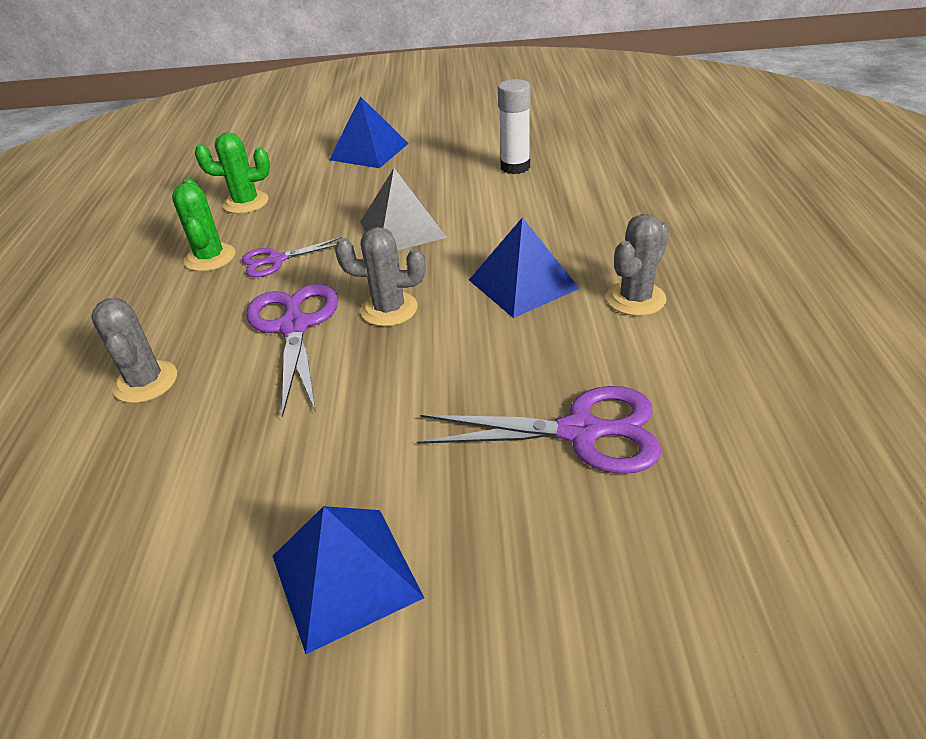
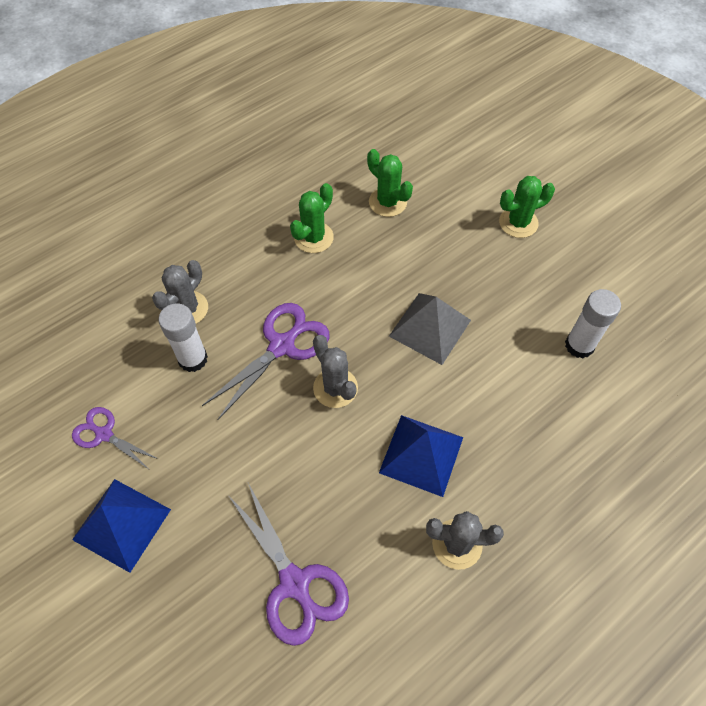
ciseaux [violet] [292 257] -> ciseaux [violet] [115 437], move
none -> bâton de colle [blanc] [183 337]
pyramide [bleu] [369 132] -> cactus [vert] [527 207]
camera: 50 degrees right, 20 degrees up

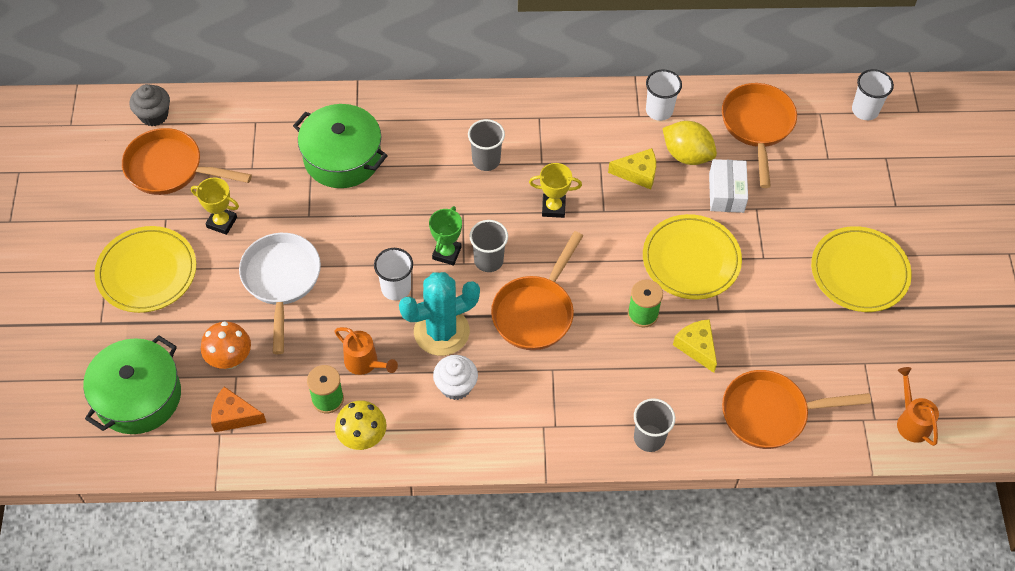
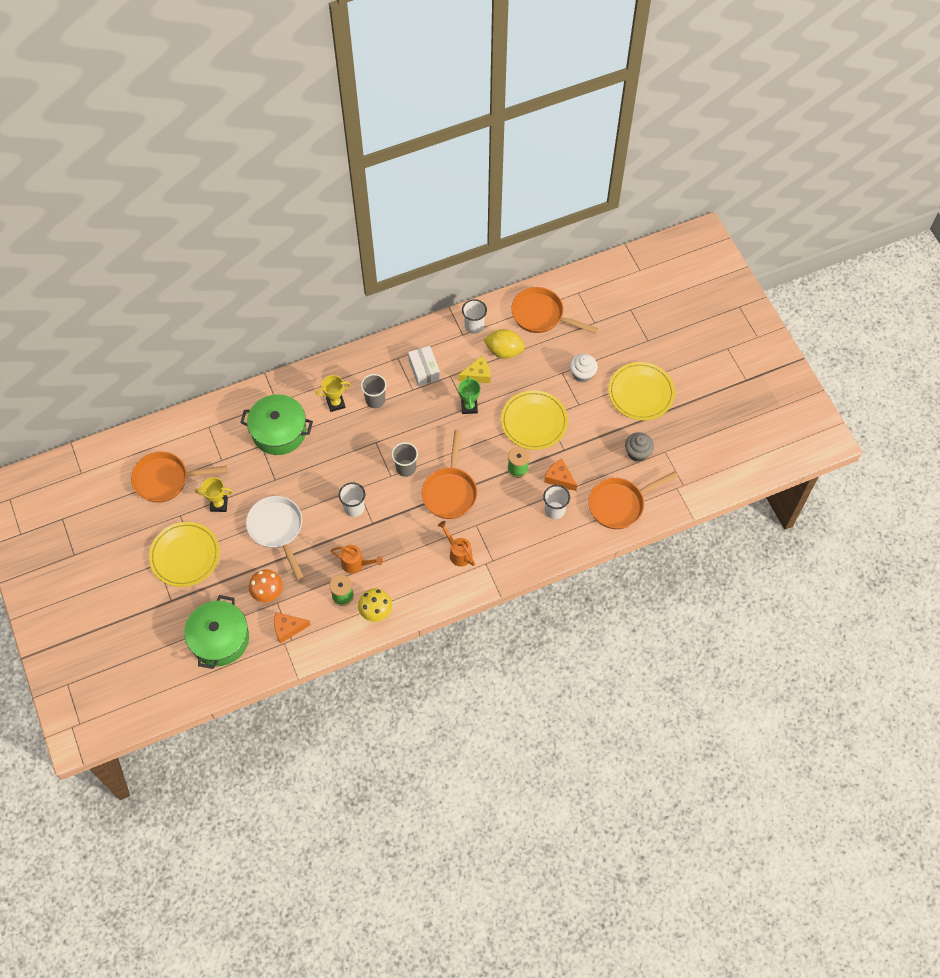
trophée [jaune] [555 190] -> trophée [jaune] [333 393], move
boîte [blanc] [728 186] -> boîte [blanc] [424 366], move
arrosoir [orange] [918 406] -> arrosoir [orange] [456 544], move
trophée [vert] [445 235] -> trophée [vert] [469 395], move
poêle [orange] [759 135] -> poêle [orange] [554 310], 45 degrees counterclockwise
gobelet [blanc] [873 94] -> gobelet [blanc] [556 502], move
fromage [jaune] [695 346] -> fromage [orange] [560 475]
muffin [blanc] [455 377] -> muffin [blanc] [584 368], move
muffin [gris] [150 105] -> muffin [gris] [639 447], move
cactus [turquoise] [439 314] -> none
gobelet [gris] [654 425] -> none
camera: 20 degrees left, 5 degrees up

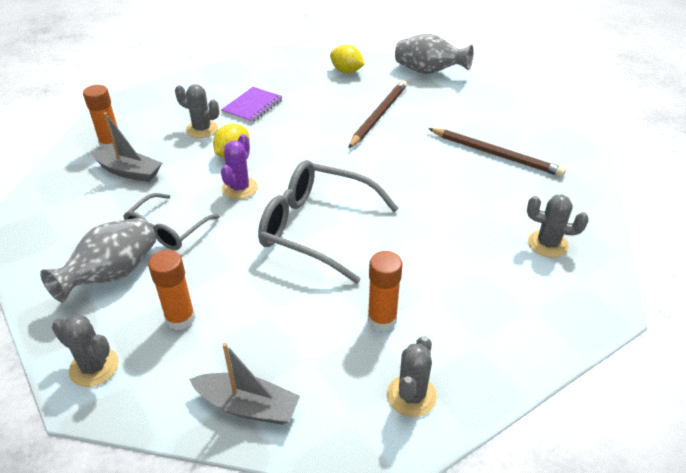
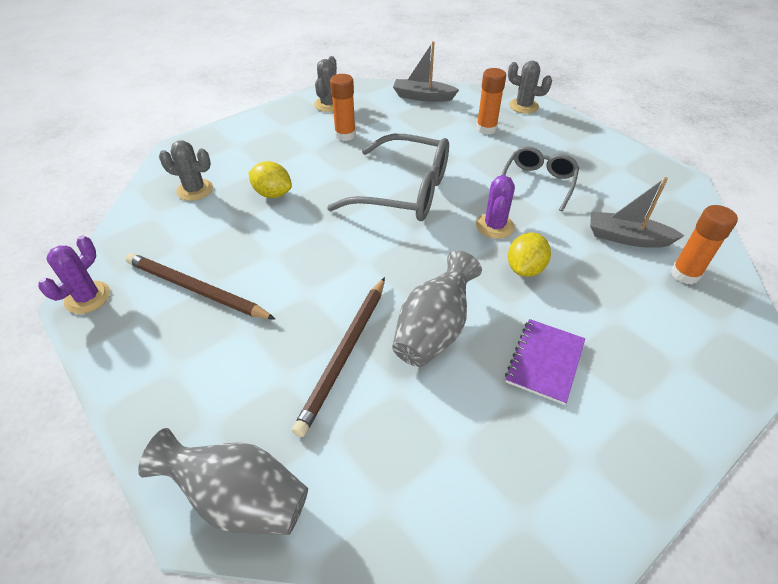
none -> cactus [violet] [74 274]
citron [jaune] [347 58] -> citron [jaune] [270 179], move
vase [gris] [98 260] -> vase [gris] [437 308], move
cactus [gris] [197 111] -> none
camera: 175 degrees right, 5 degrees up

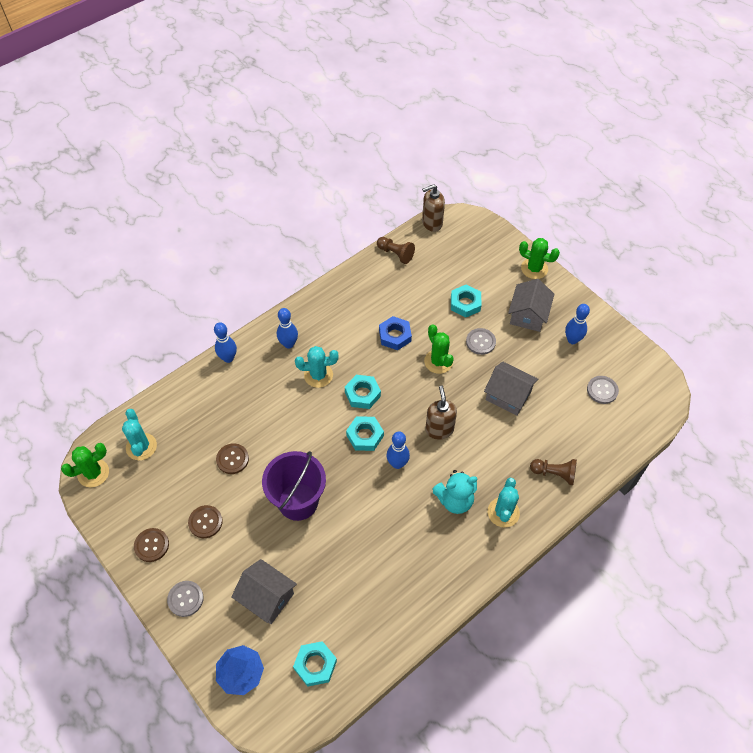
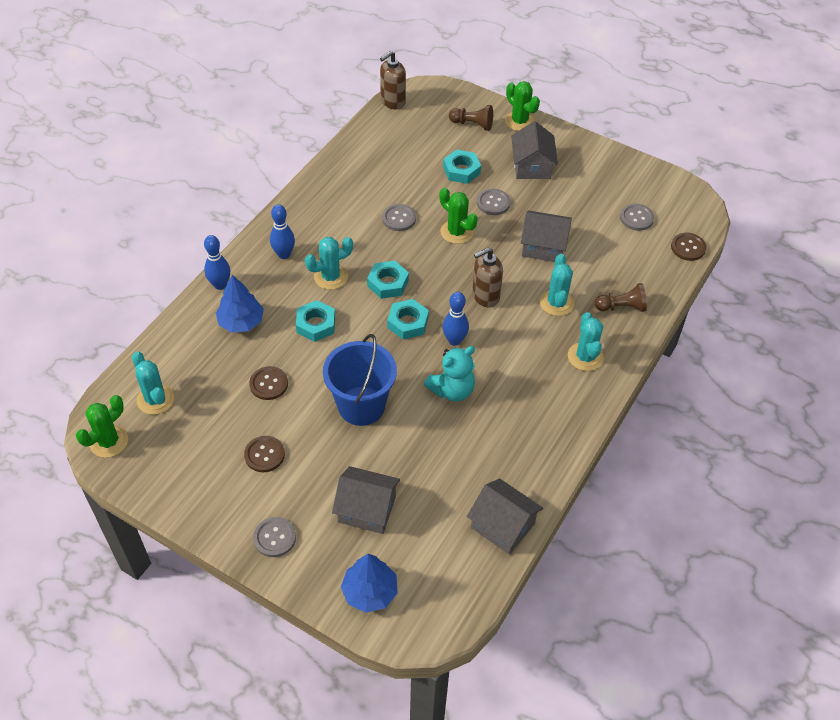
none -> arbre [bleu] [240 304]
écrou [turquoise] [315 663] -> écrou [turquoise] [315 321], move
seau [violet] [294 486] -> seau [bleu] [360 380]
écrou [bleu] [395 333] -> bouton [gris] [399 217]
ours en peluche [turquoise] [454 492] -> ours en peluche [turquoise] [449 374], move
pion [marron] [396 250] -> pion [marron] [471 118], move
none -> maison [gris] [505 516]
distributeur de savon [marron] [441 413] -> distributeur de savon [marron] [487 277], 90 degrees counterclockwise
cactus [vert] [539 258] -> cactus [vert] [522 106], 45 degrees clockwise
none -> cactus [turquoise] [557 285]
bouton [marron] [151 545] -> bouton [marron] [688 247], move
quille [bleu] [577 324] -> none
camera: 20 degrees left, 5 degrees down

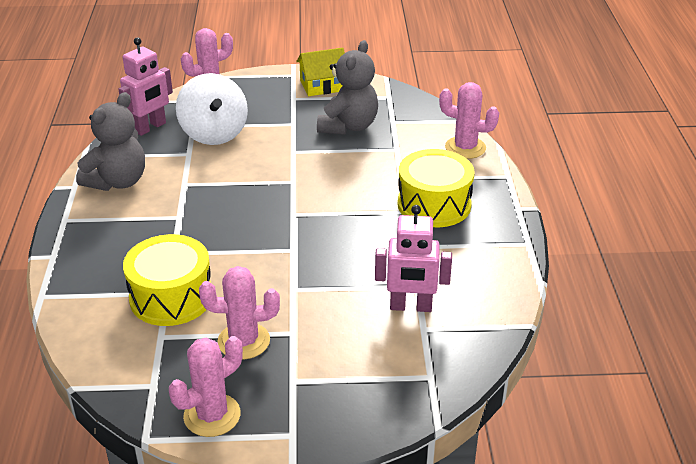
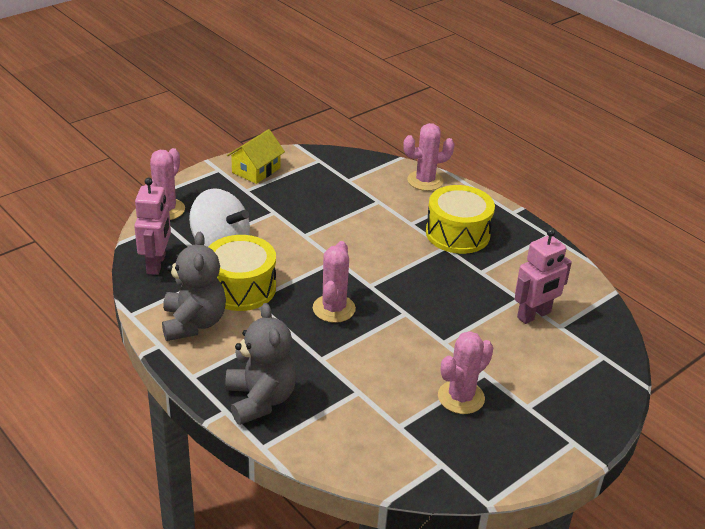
tambour [jaune] [167 280] -> tambour [jaune] [242 273], move
ours en peluche [gris] [347 87] -> ours en peluche [gris] [260 364], move
cactus [rose] [206 386] -> cactus [rose] [334 282], move
camera: 40 degrees left, 0 degrees up

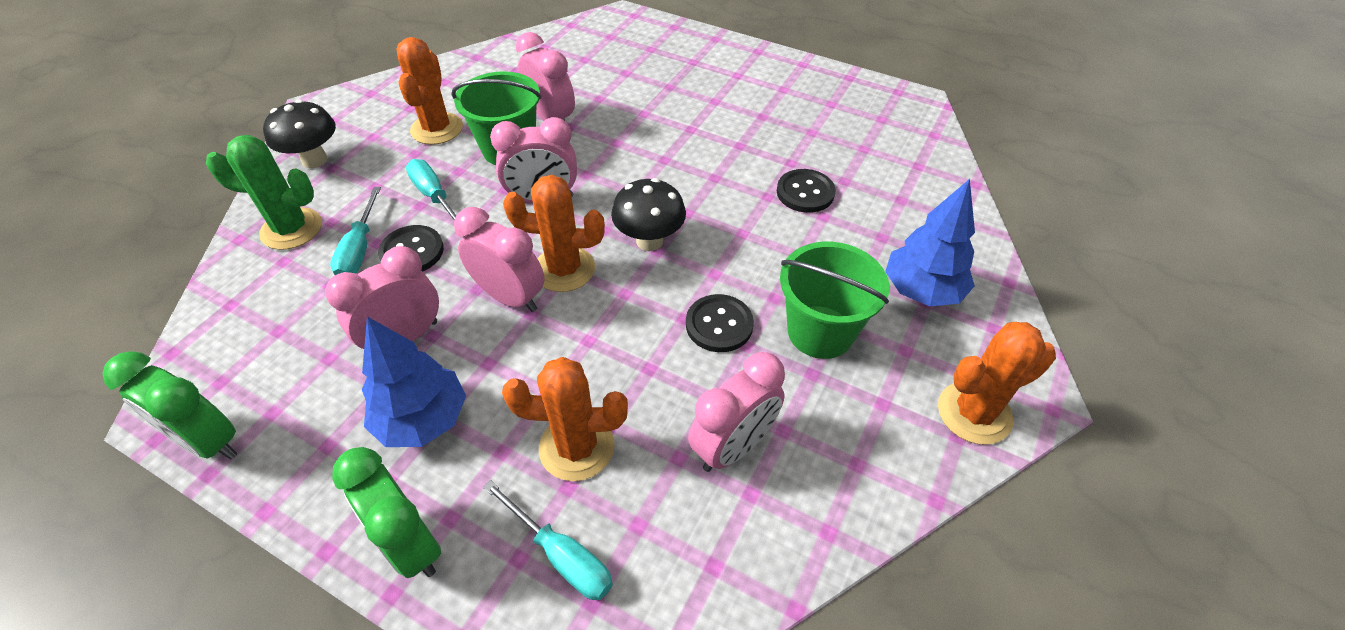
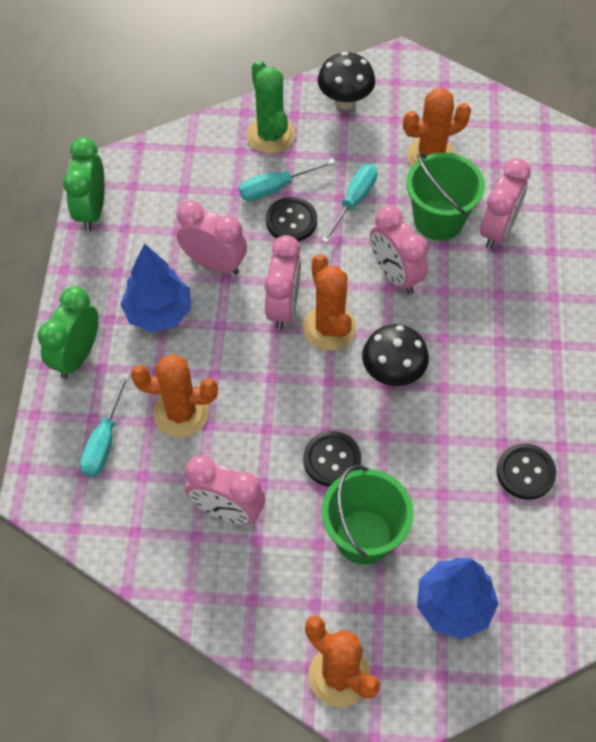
cactus [orange] [565 419] -> cactus [orange] [174 395], 60 degrees counterclockwise
camera: 65 degrees right, 10 degrees up

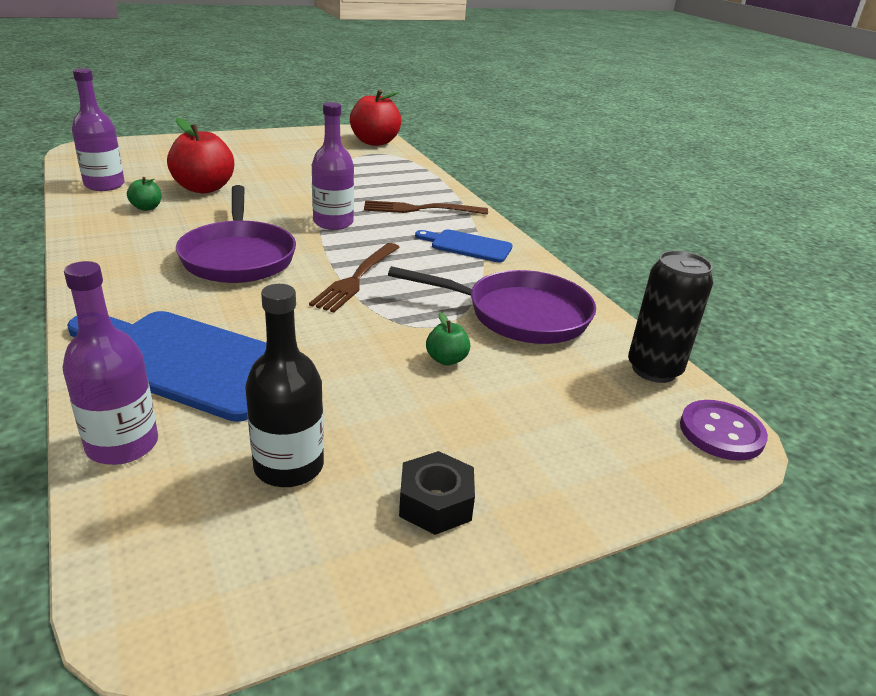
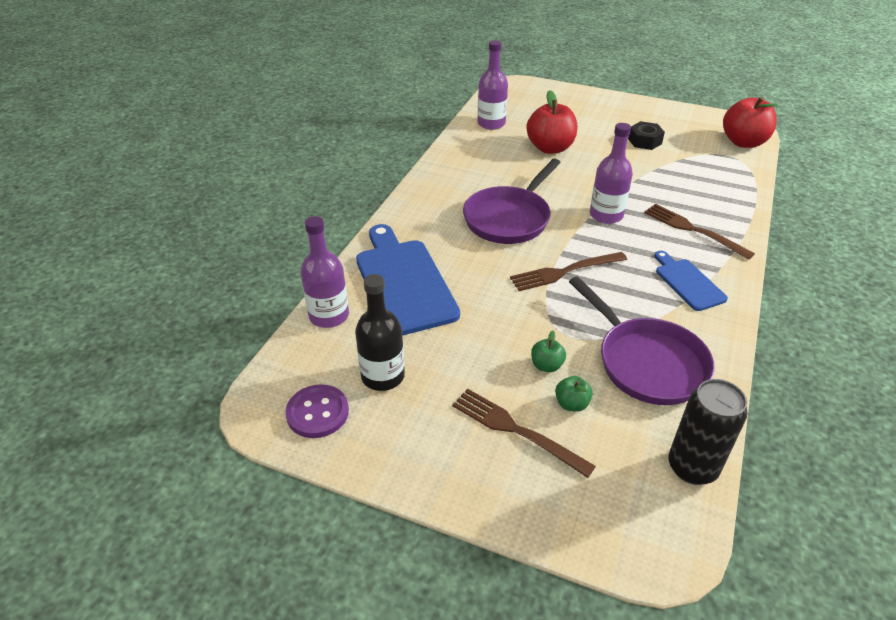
bouton [violet] [724 430] -> bouton [violet] [317 411], move
none -> fourchette [marron] [524 433]
pomme [vert] [144 194] -> pomme [vert] [574 394], move
écrou [noir] [437 493] -> écrou [noir] [646 135], move
camera: 50 degrees right, 10 degrees up

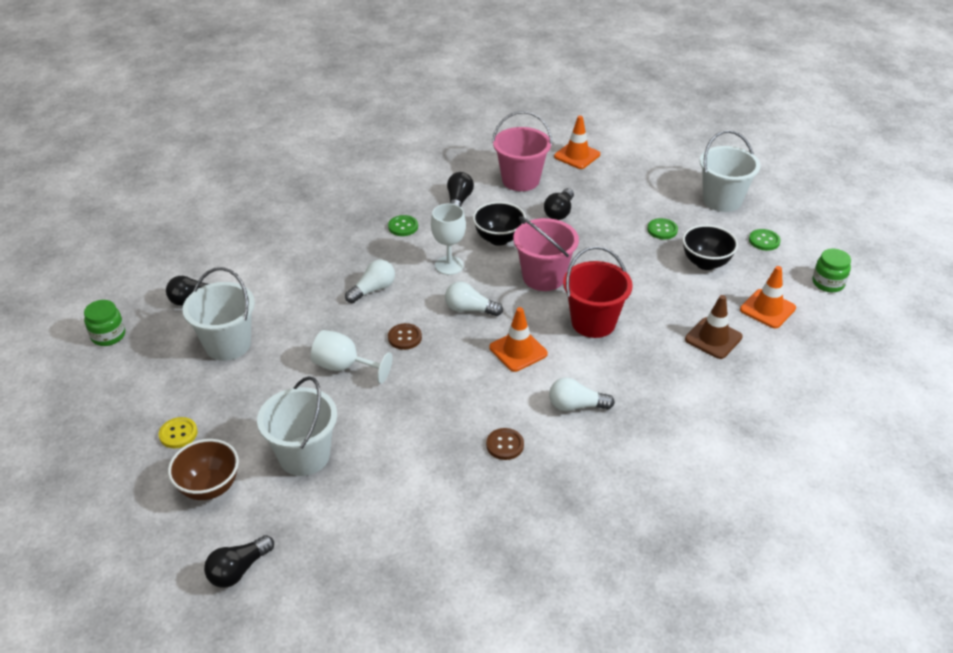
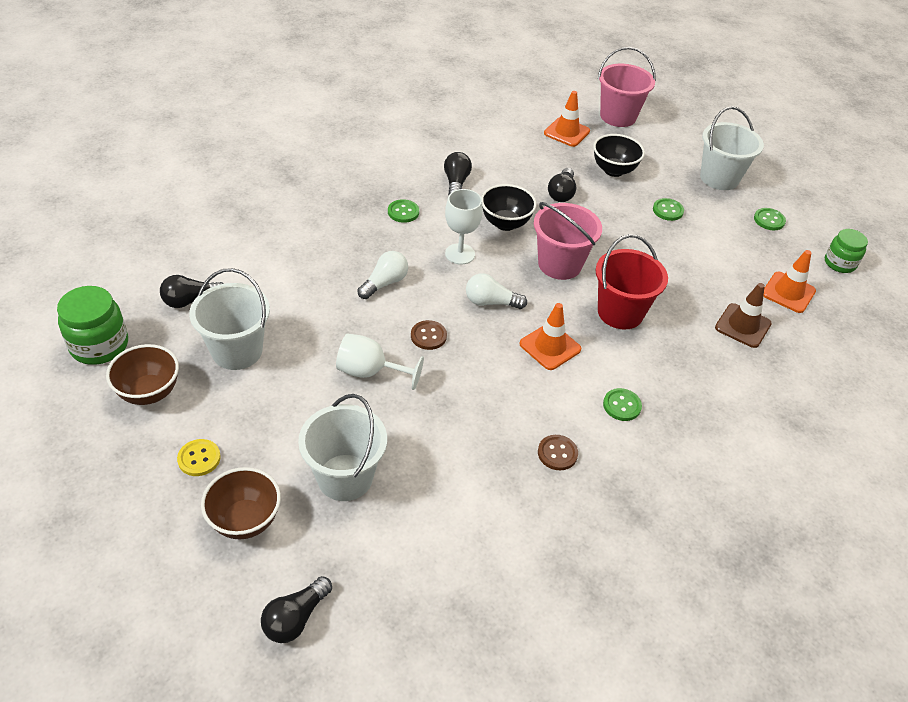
bocal [vert] [104 323] -> bocal [vert] [92 325], x1.51
none -> bol [marron] [142 374]
bol [noir] [710 247] -> bol [noir] [619 155], move
seau [rose] [522 151] -> seau [rose] [627 87], move
ampoule [blanc] [582 394] -> bouton [vert] [622 404]
camera: 10 degrees left, 5 degrees up

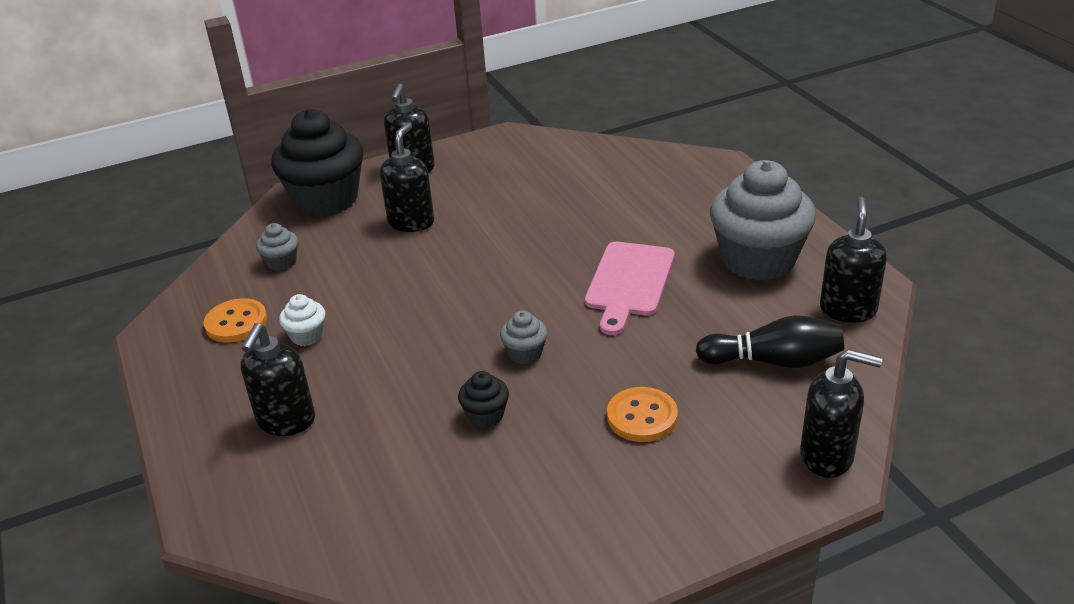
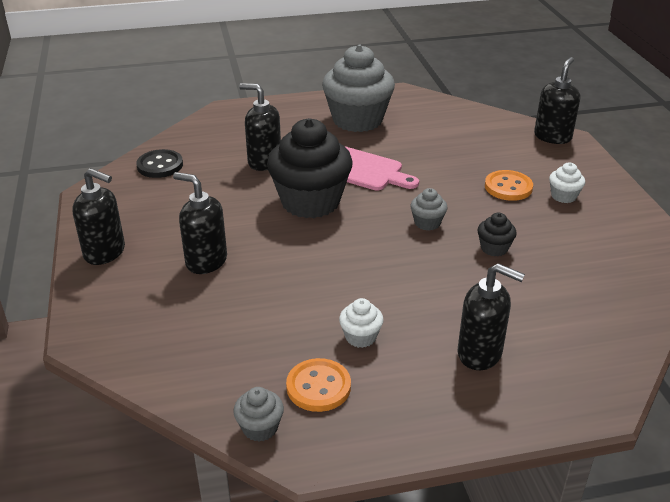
none -> bouton [noir] [159 163]
muffin [gris] [277 247] -> muffin [gris] [258 414], move
distributeur de savon [noir] [853 259] -> distributeur de savon [noir] [260 127], move
muffin [noir] [317 163] -> muffin [noir] [310 168], move
none -> muffin [blanc] [567 182]
quille [noir] [770 341] -> none
camera: 80 degrees left, 0 degrees up

